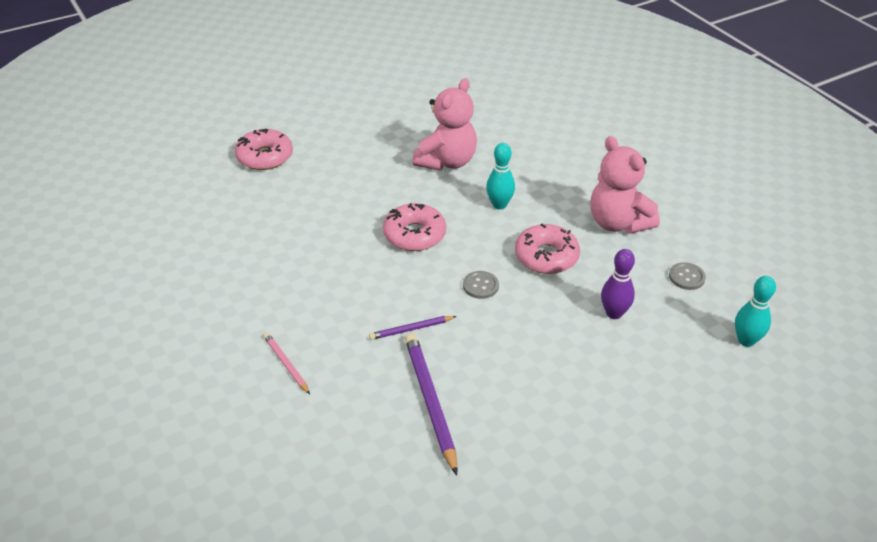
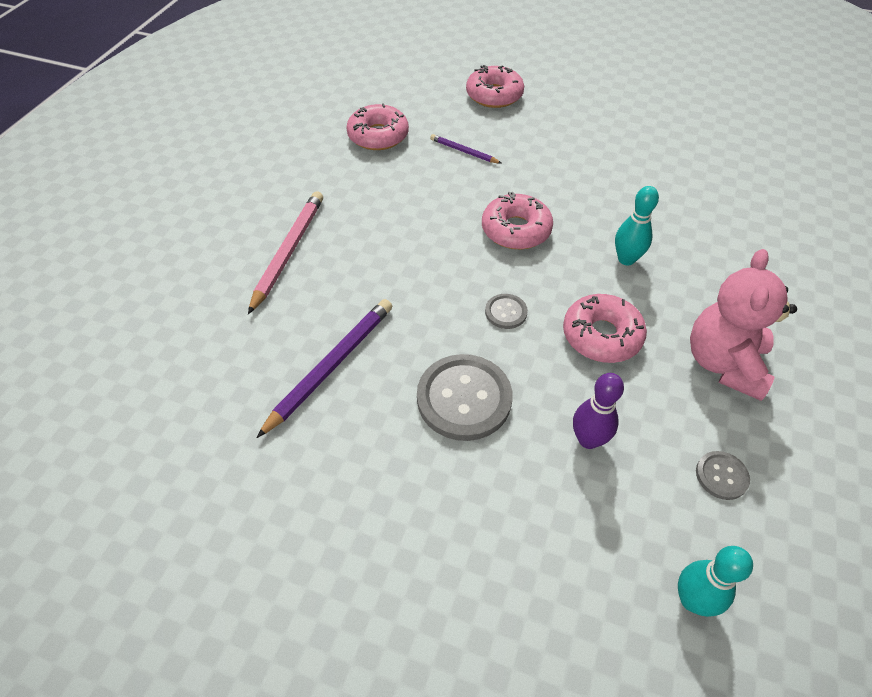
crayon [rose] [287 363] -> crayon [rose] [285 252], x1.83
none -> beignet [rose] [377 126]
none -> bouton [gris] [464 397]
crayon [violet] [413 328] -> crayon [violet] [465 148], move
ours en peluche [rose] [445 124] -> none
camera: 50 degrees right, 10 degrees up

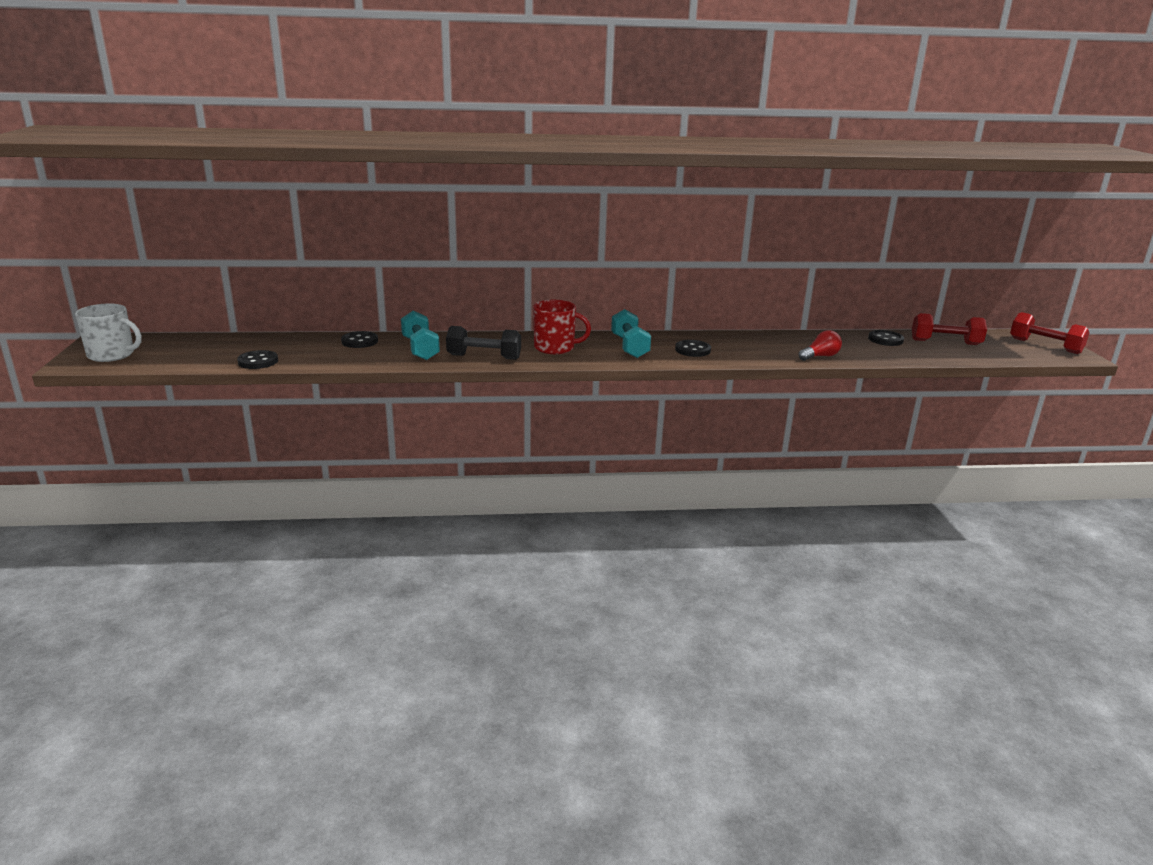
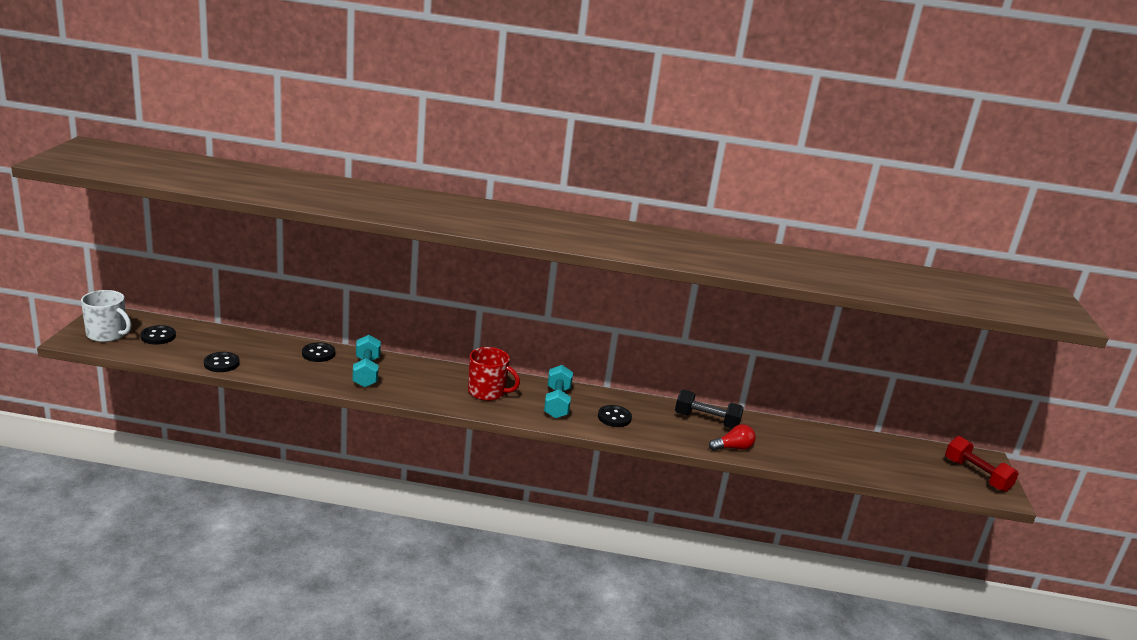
bouton [noir] [886 338] -> bouton [noir] [158 335], move
haltère [noir] [483 343] -> haltère [noir] [709 409], move
haltère [rouge] [949 329] -> none
camera: 10 degrees right, 0 degrees up

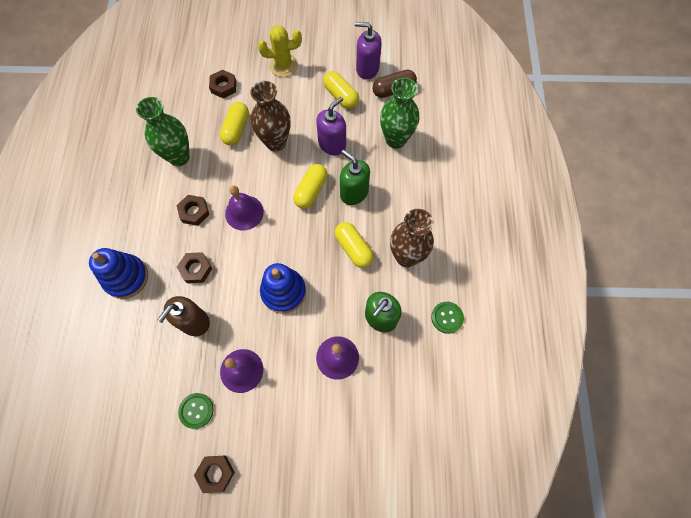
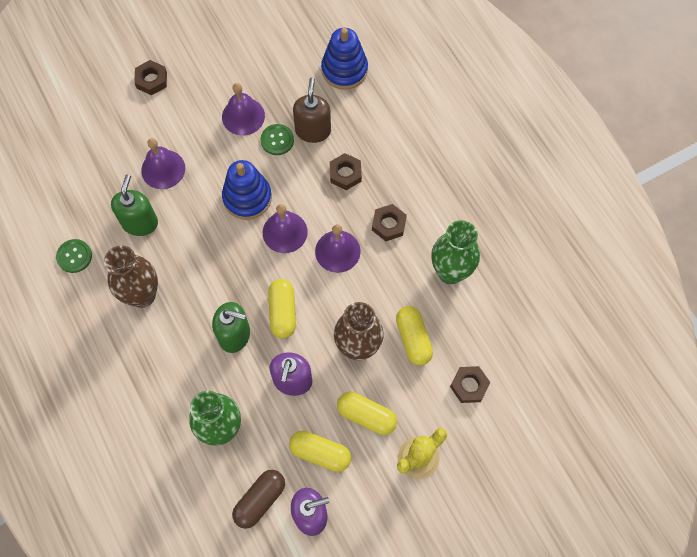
écrou [marron] [214 474] -> écrou [marron] [150 77], move
bouton [vert] [196 411] -> bouton [vert] [277 139], move
none -> cloche [violet] [285 228]
jouet à empiler [bleu] [118 273] -> jouet à empiler [bleu] [344 59], move
gélule [jaune] [354 245] -> gélule [jaune] [367 413], move
camera: 150 degrees right, 0 degrees up

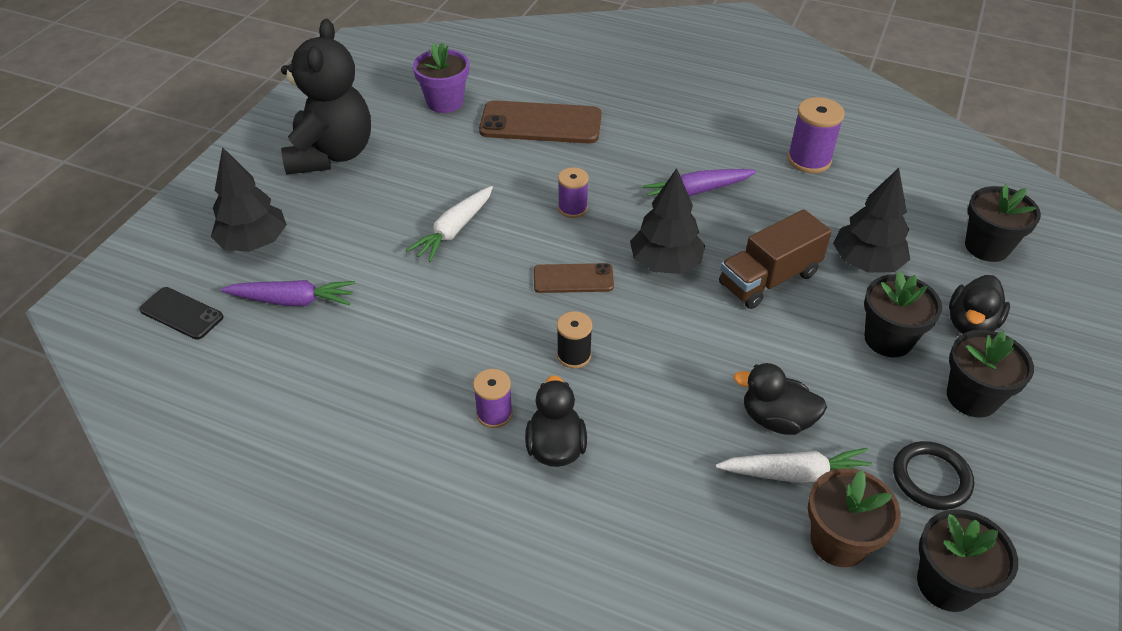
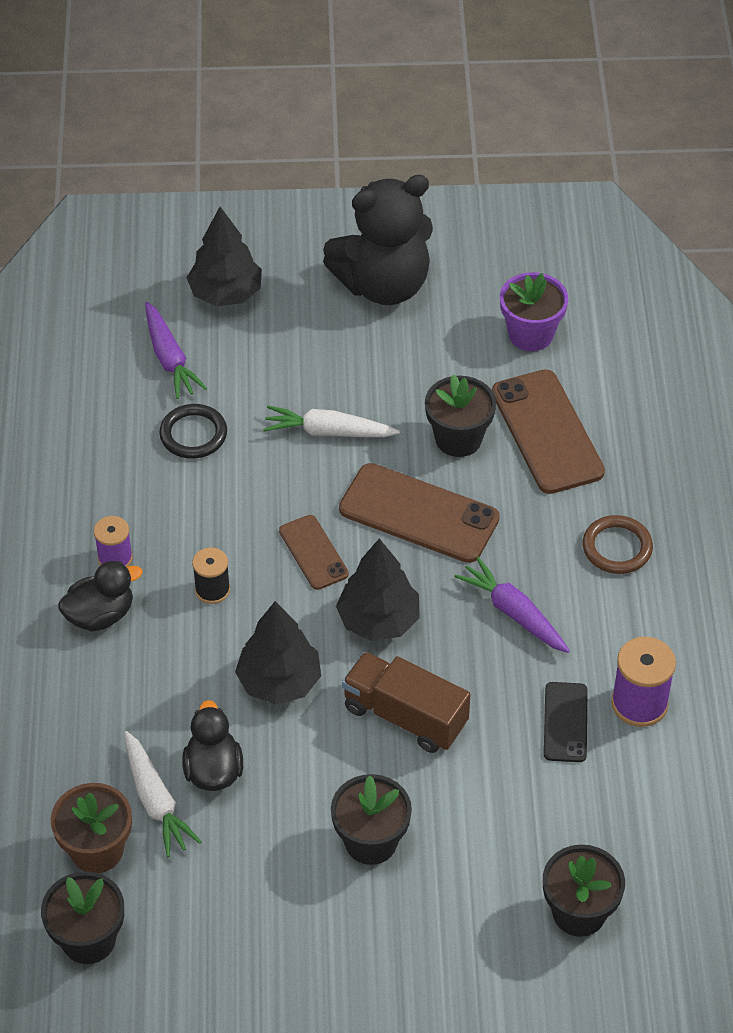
anneau [noir] [933 475] -> anneau [noir] [193 431], move
arbre [noir] [871 220] -> arbre [noir] [278 653], move
bobine [violet] [573 192] -> téléphone [marron] [419 513]
pot de fleurs [noir] [990 374] -> pot de fleurs [noir] [460 415], move
téléphone [noir] [181 313] -> téléphone [noir] [566 722], move
none -> anneau [marron] [617 544]
canard [noir] [979 304] -> none
camera: 65 degrees right, 5 degrees up

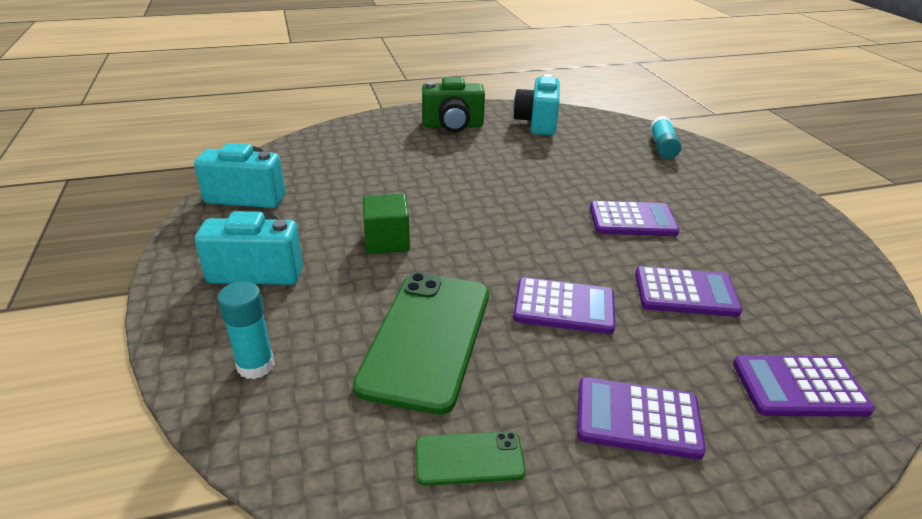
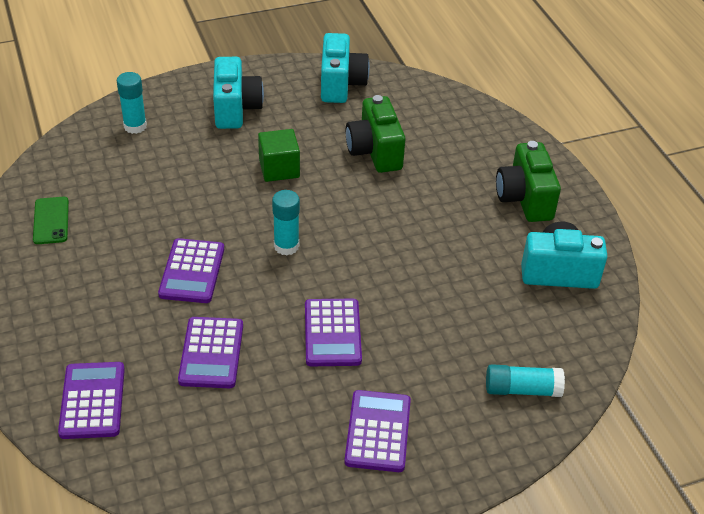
none -> bâton de colle [turquoise] [286 223]
calculatrice [violet] [641 418] -> calculatrice [violet] [377 431], move
none -> appareil photo [vert] [375 134]
téléphone [vert] [421 343] -> none
camera: 85 degrees right, 10 degrees up

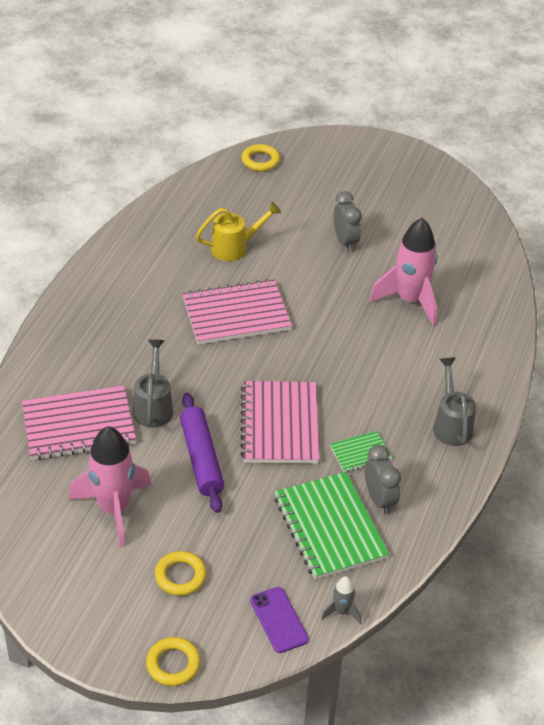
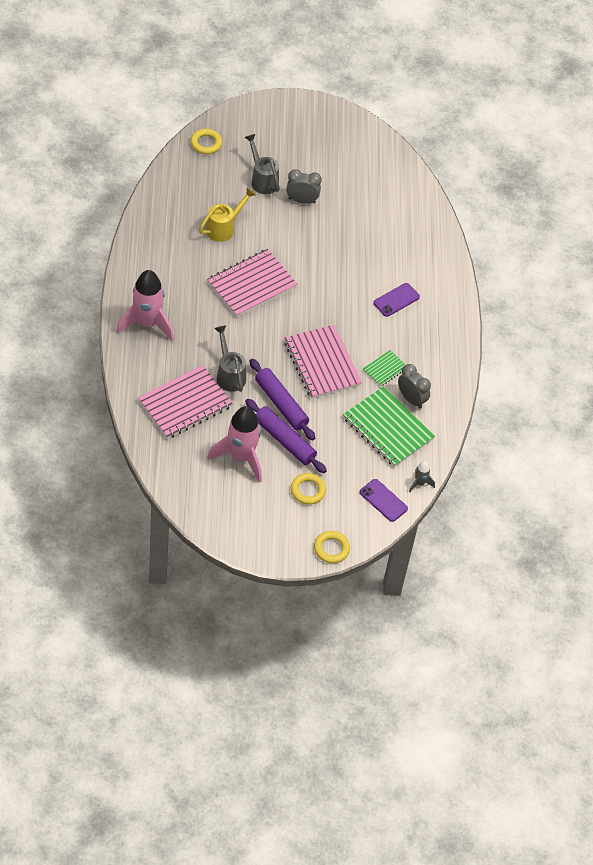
fusée [rose] [403 272] -> fusée [rose] [145 305], move
arrosoir [gris] [454 402] -> arrosoir [gris] [262 164], move
none -> rouleau à pâtisserie [violet] [286 436]
réveil [gris] [347 221] -> réveil [gris] [304 186], 45 degrees counterclockwise
none -> téléphone [violet] [397 300]
camera: 25 degrees left, 10 degrees up

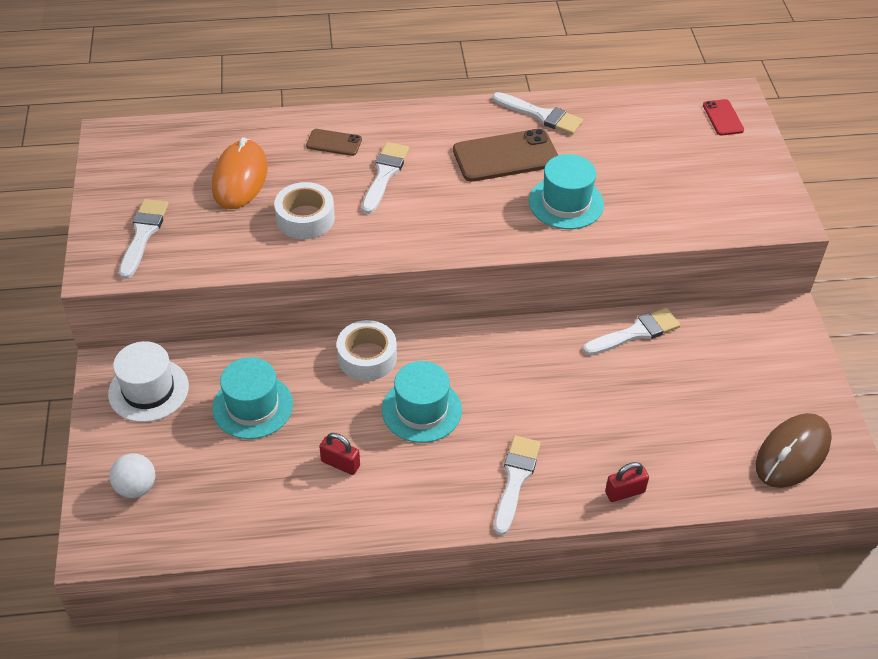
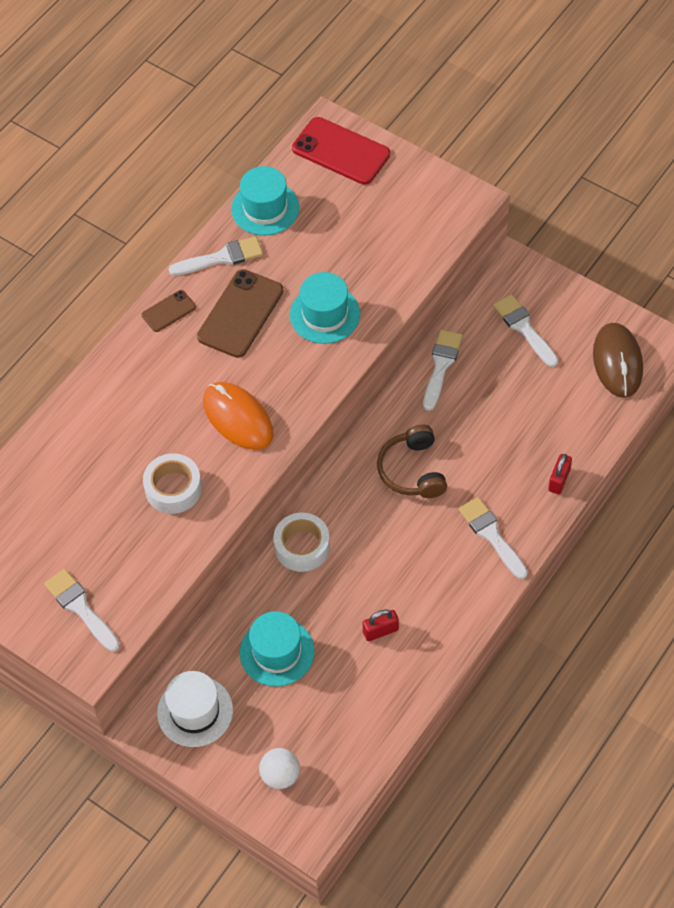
téléphone [marron] [334 142] -> téléphone [marron] [169 311], move
souris [orange] [239 173] -> souris [orange] [238 416], move
chapeau [turquoise] [422 402] -> chapeau [turquoise] [265 201], move
téléphone [rouge] [723 117] -> téléphone [rouge] [341 151], x1.90
none -> casque audio [marron] [412 461]
pinceau [blanc] [385 178] -> pinceau [blanc] [525 330], move
camera: 45 degrees left, 10 degrees up

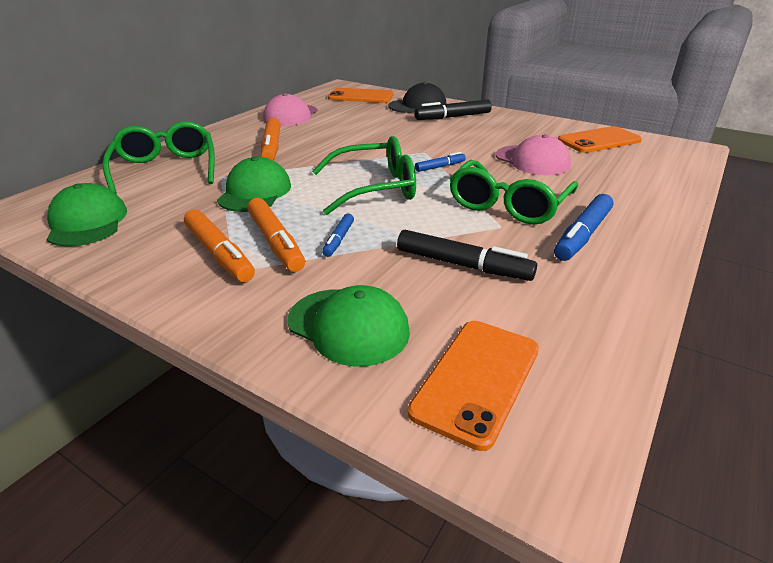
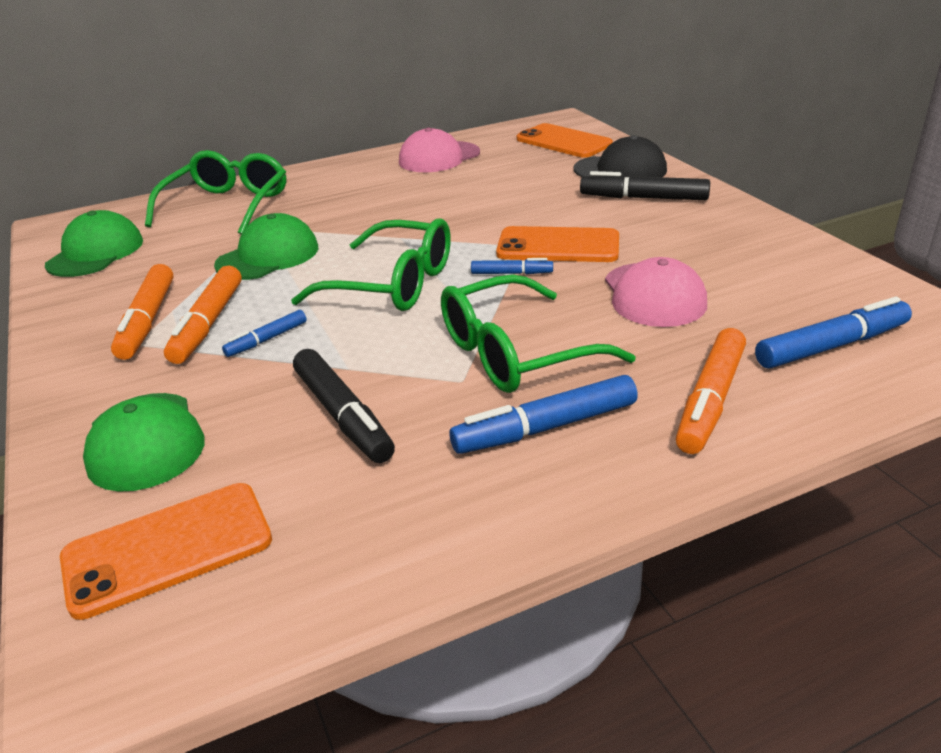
téléphone [orange] [600 139] -> téléphone [orange] [557 244], move
feutre [orange] [271 139] -> feutre [orange] [711 391], move
none -> feutre [bleu] [833 332]
camera: 35 degrees right, 0 degrees up

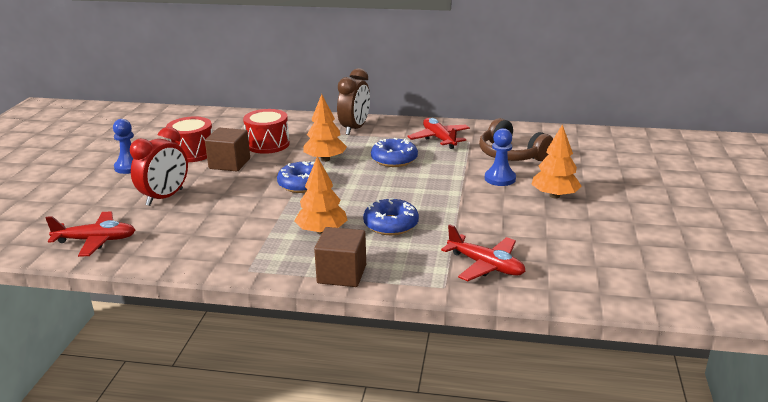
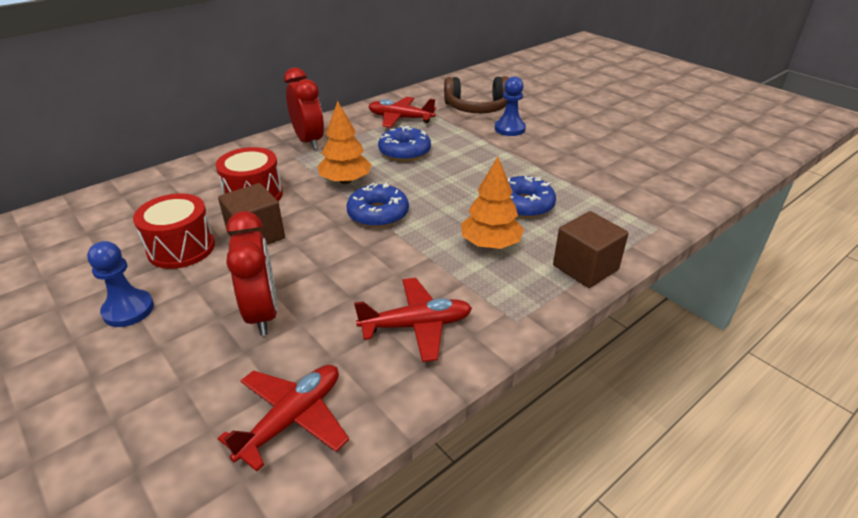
réveil [marron] [353 101] -> réveil [rouge] [304 108]
avion [rouge] [483 252] -> avion [rouge] [413 320], move
arbre [orange] [557 161] -> none
camera: 50 degrees left, 10 degrees up

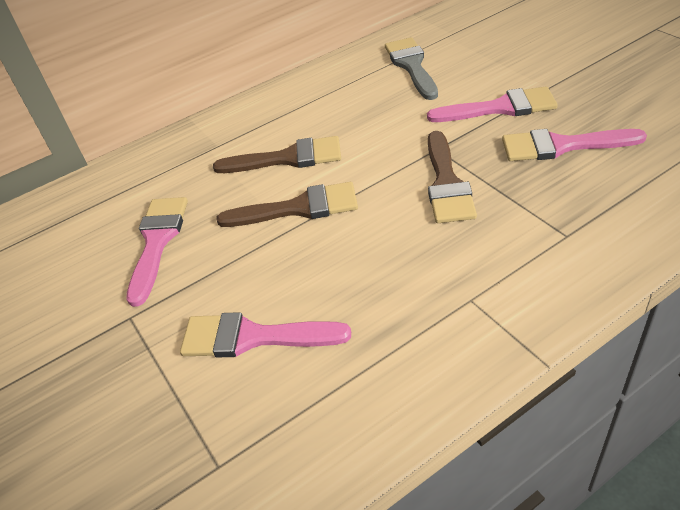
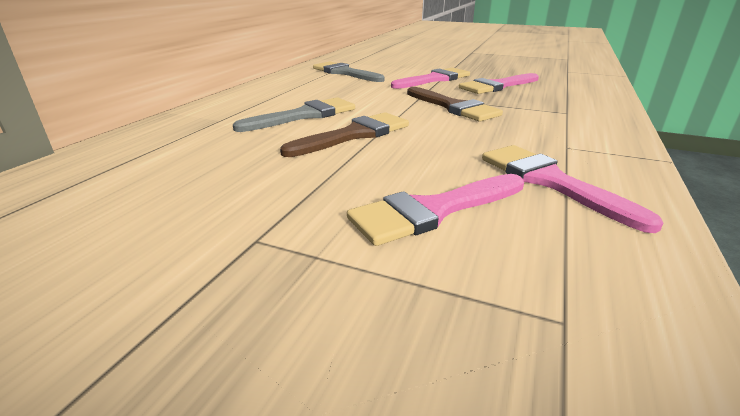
pinceau [marron] [277 154] -> pinceau [gris] [294 114]
pinceau [rose] [157 252] -> pinceau [rose] [572 189], move
camera: 40 degrees left, 15 degrees down

